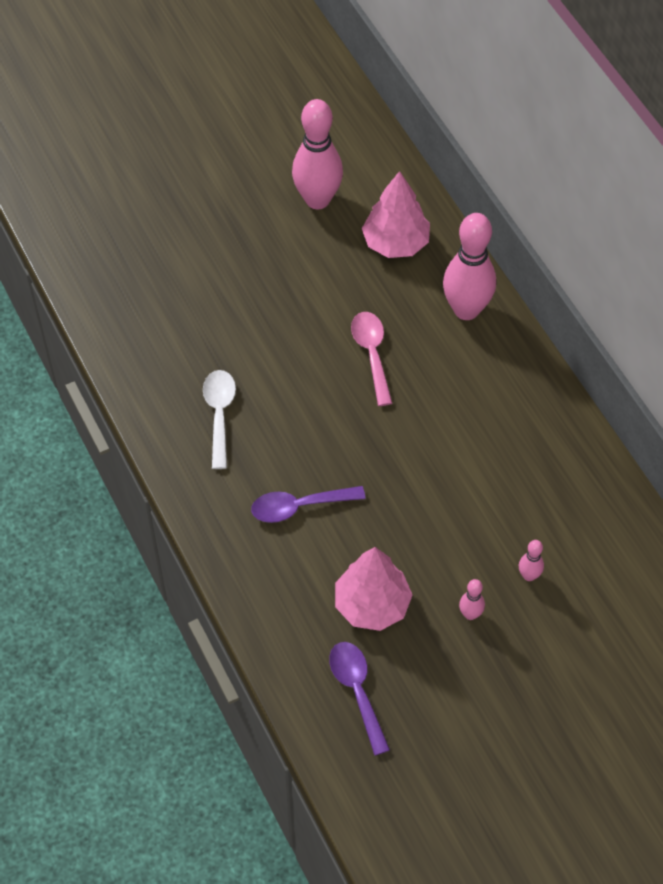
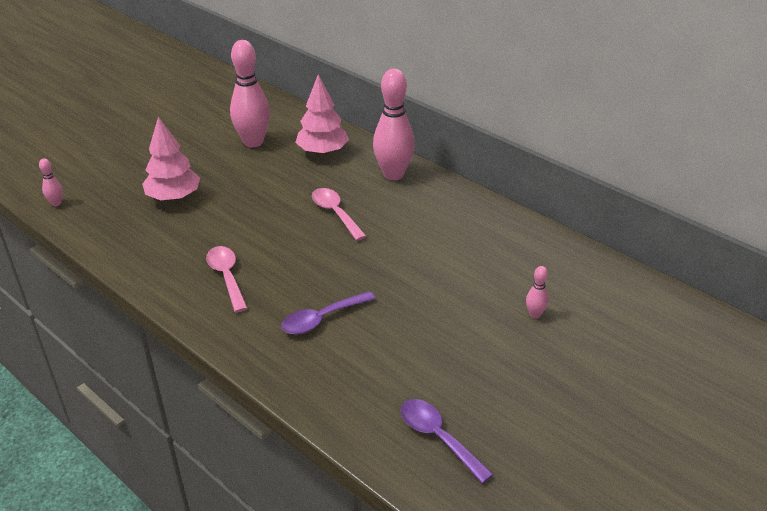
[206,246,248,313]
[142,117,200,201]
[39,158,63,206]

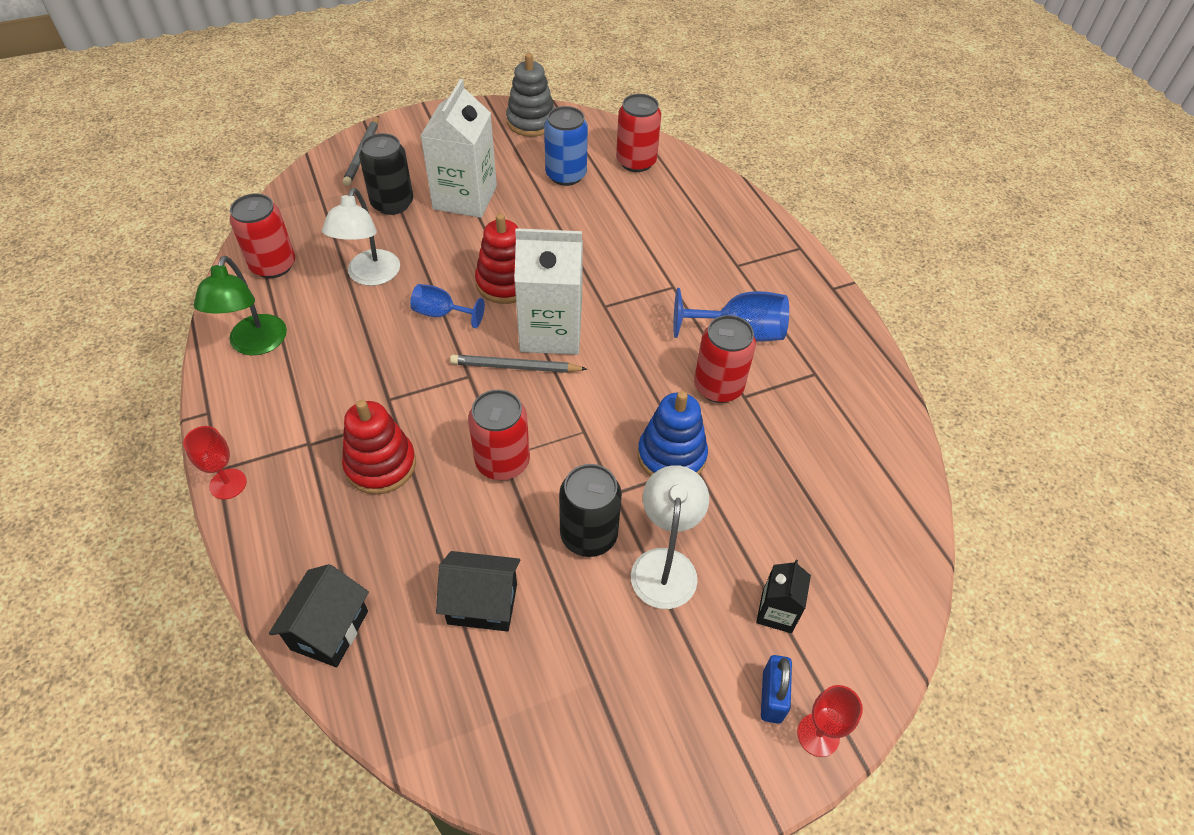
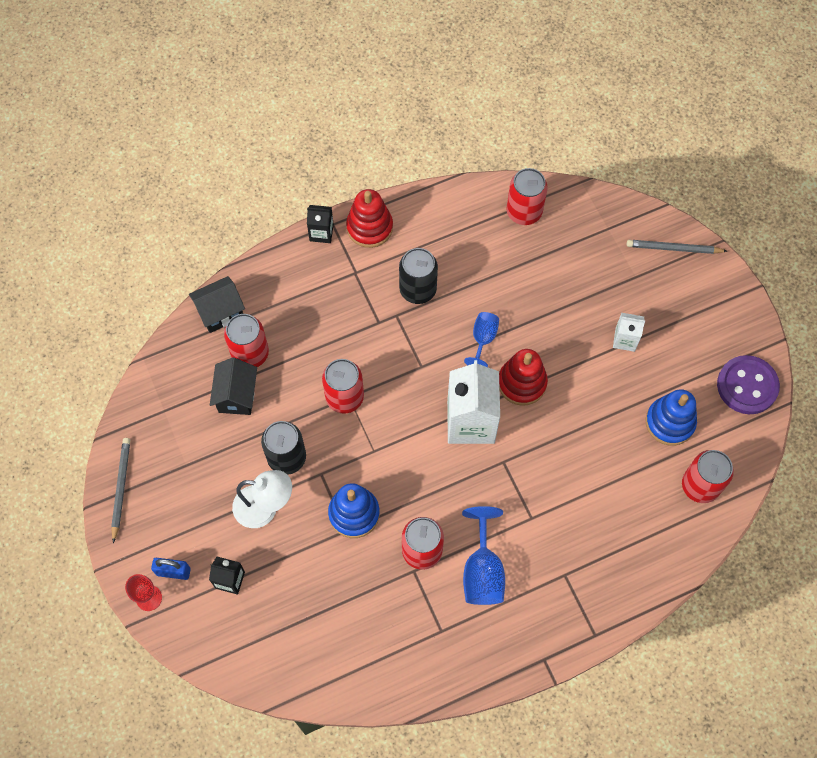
[717,355,780,414]
[613,313,645,352]
[646,389,697,446]
[399,248,438,304]
[322,188,400,286] (first image)
[194,256,287,355] (first image)
[111,438,130,543]
[346,189,393,248]
[307,205,334,243]
[189,276,245,333]
[224,314,269,367]

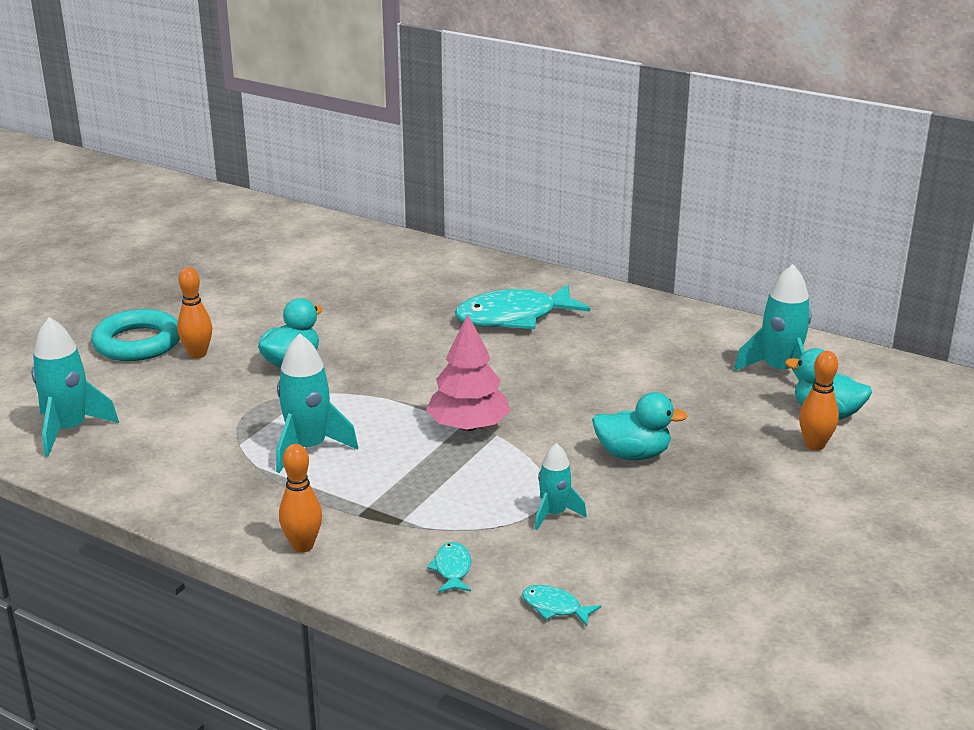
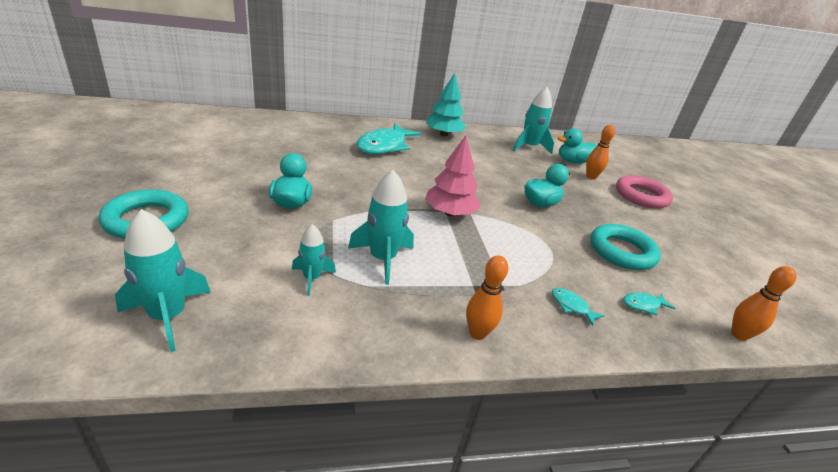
[731,266,796,341]
[292,224,336,296]
[426,73,466,136]
[616,175,673,209]
[591,224,661,270]

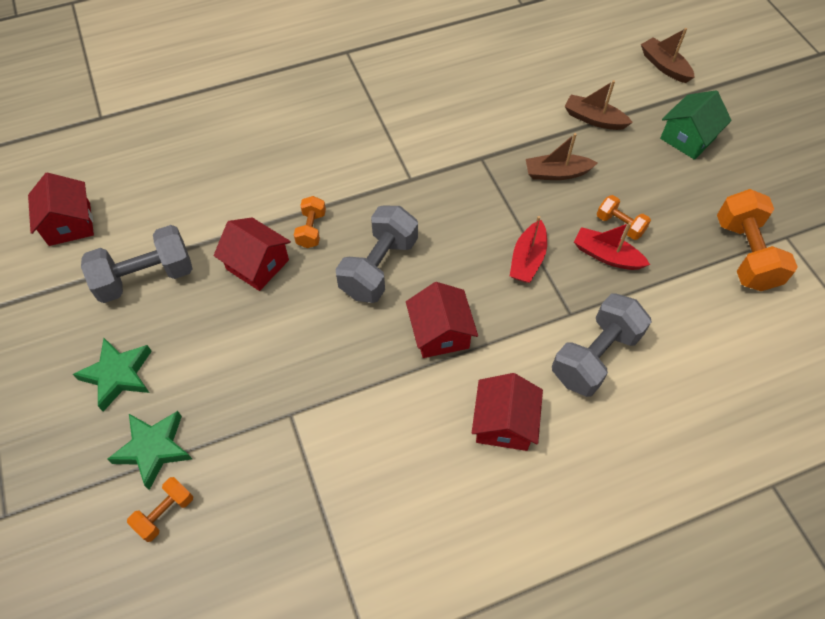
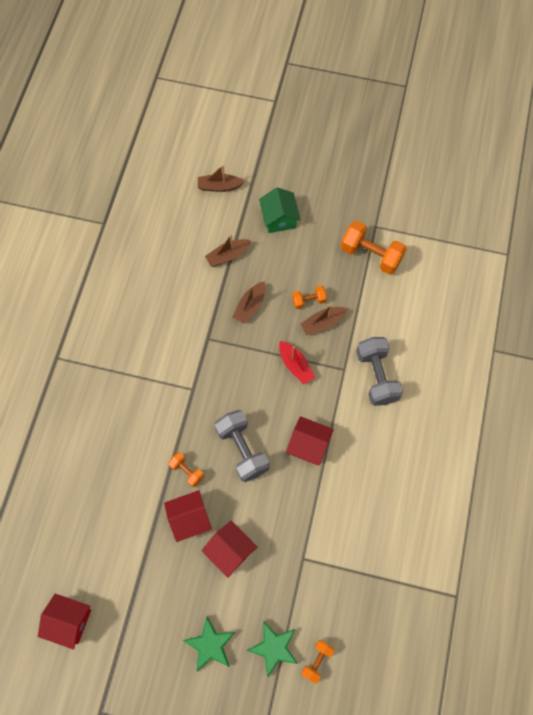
[300,305,348,335]
[81,225,193,303] (first image)
[202,521,257,578]
[301,640,335,684]

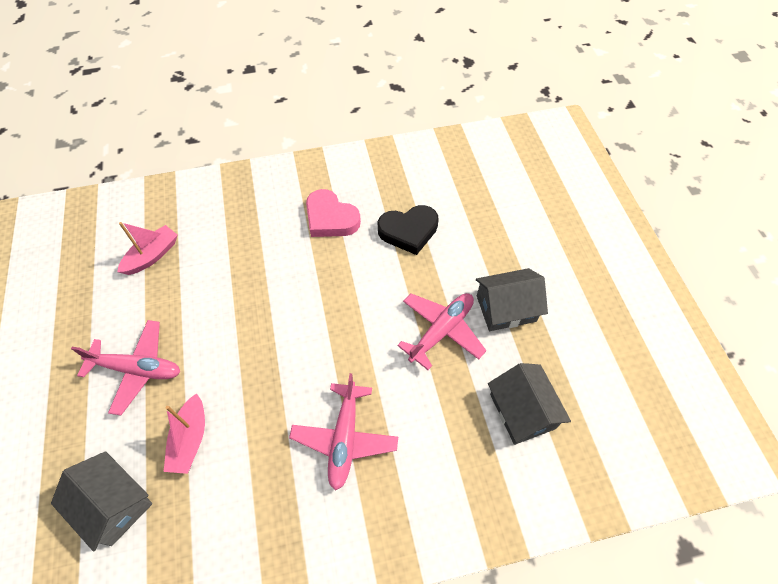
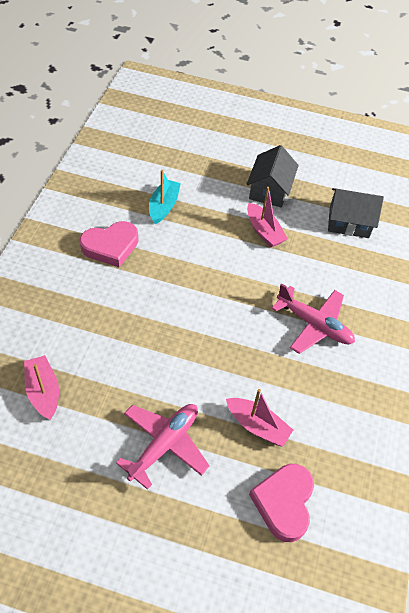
[149,170,181,224]
[247,187,288,247]
[249,464,314,542]

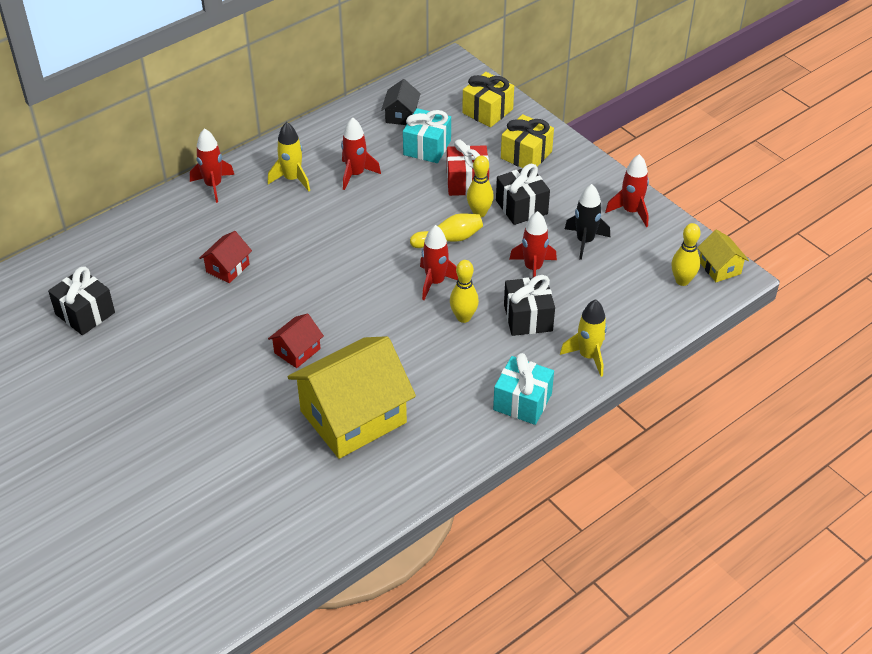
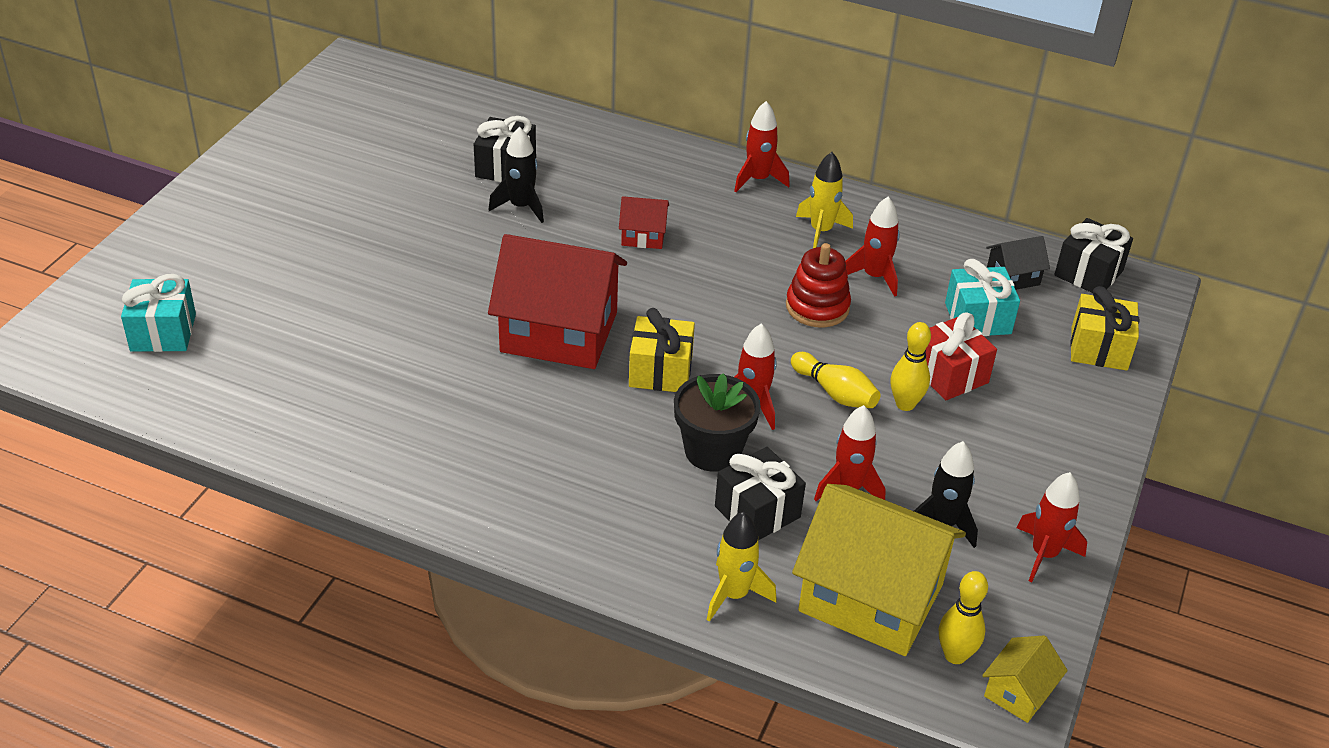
[629,308,695,392]
[1054,218,1133,293]
[674,373,761,472]
[488,234,627,369]
[792,484,966,656]
[121,274,196,352]
[488,127,544,223]
[786,243,851,327]

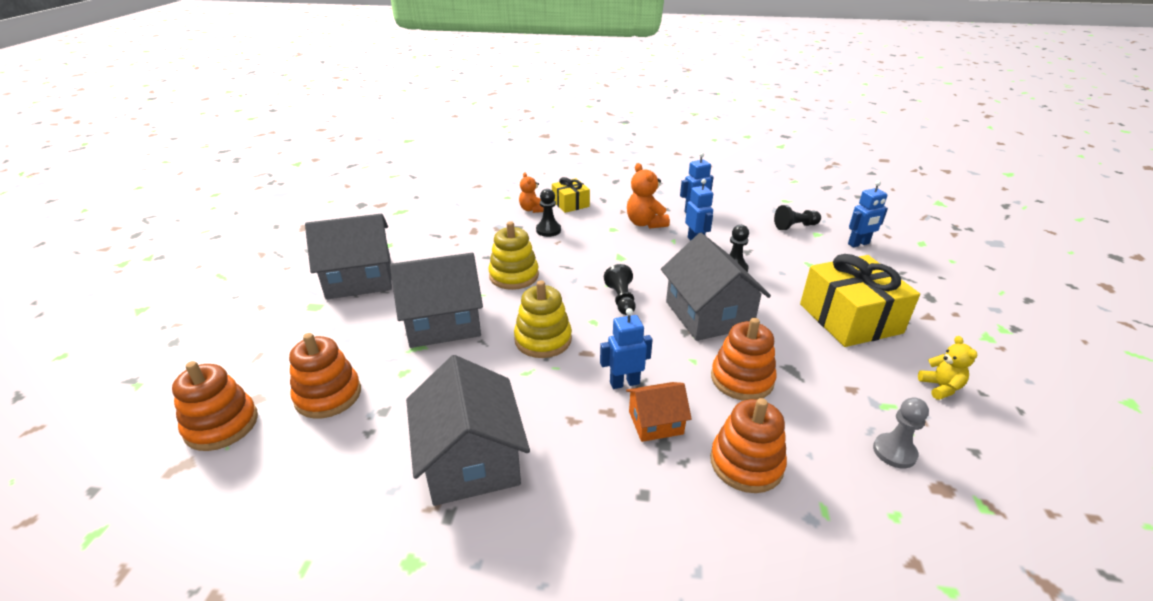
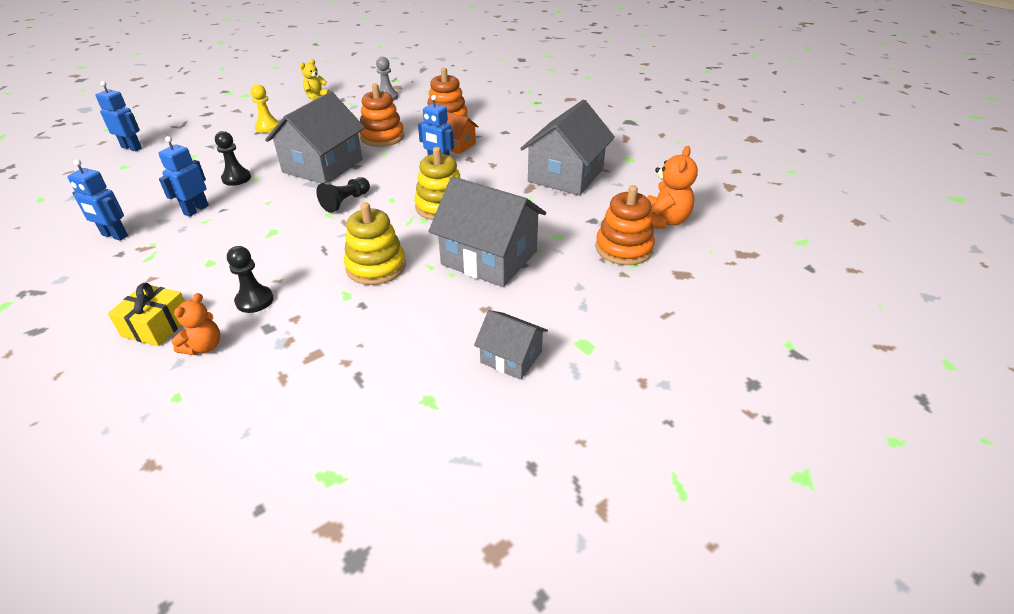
[647,146,698,229]
[774,205,821,230] (first image)
[474,310,548,380]
[250,84,279,133]
[172,361,258,451] (first image)

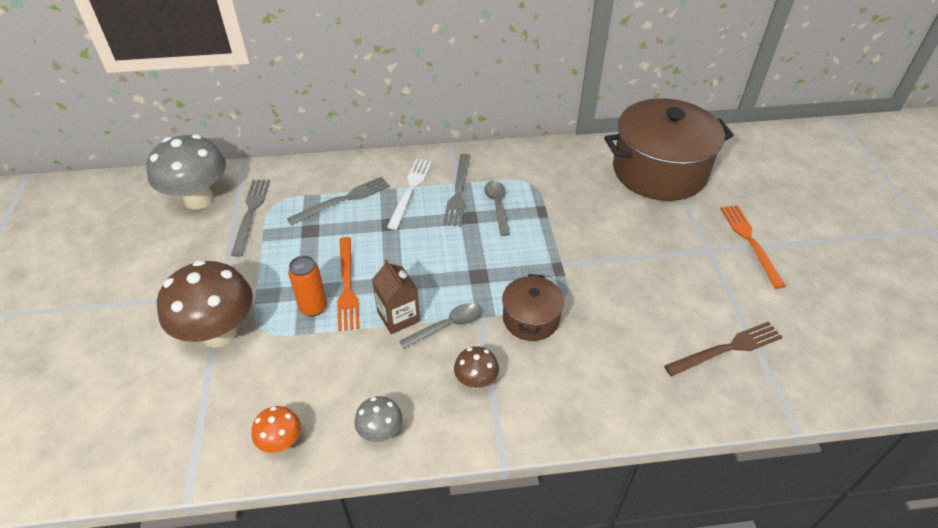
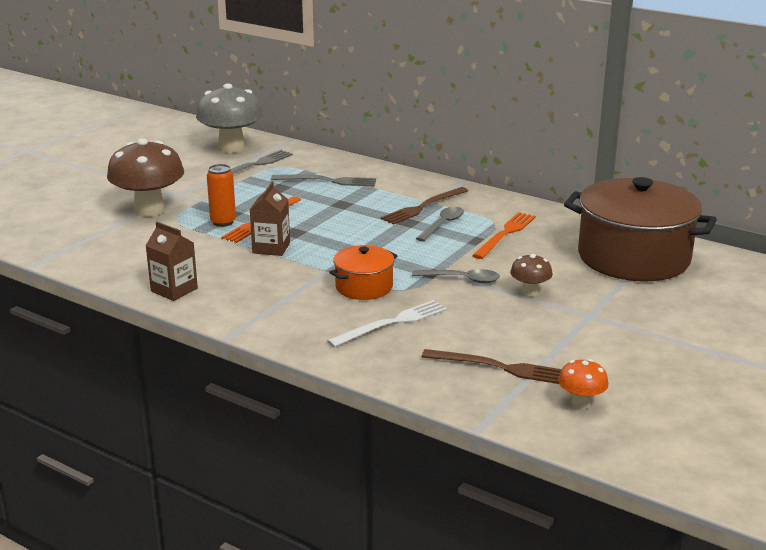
[381,187,468,225]
[327,300,447,347]
[472,212,536,259]
[330,245,397,300]
[412,269,500,283]
[510,254,553,297]
[145,222,198,301]
[558,359,609,409]

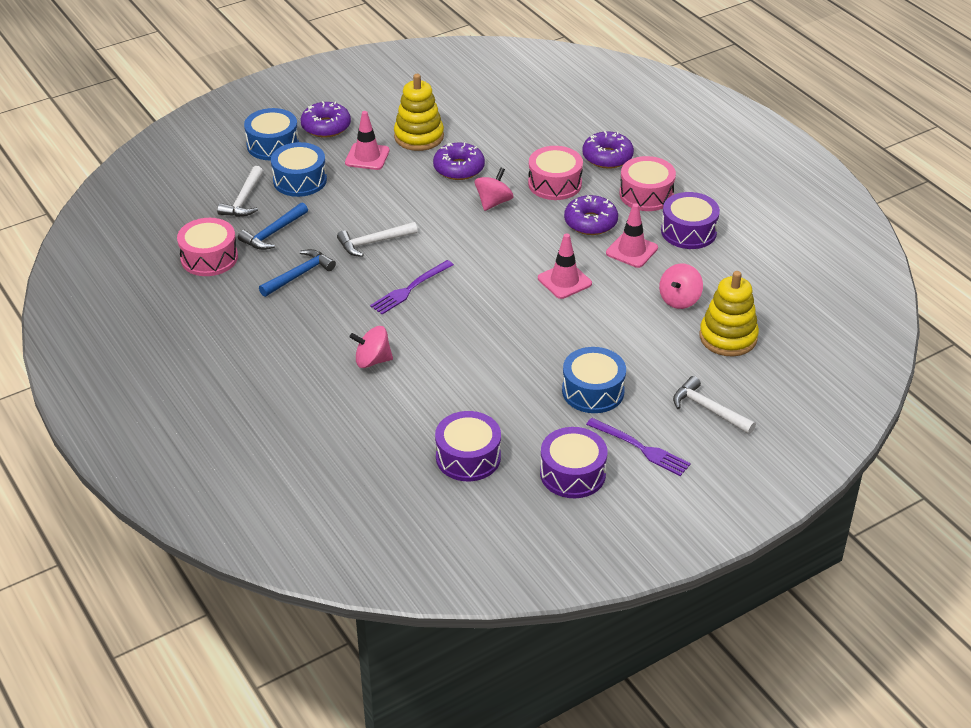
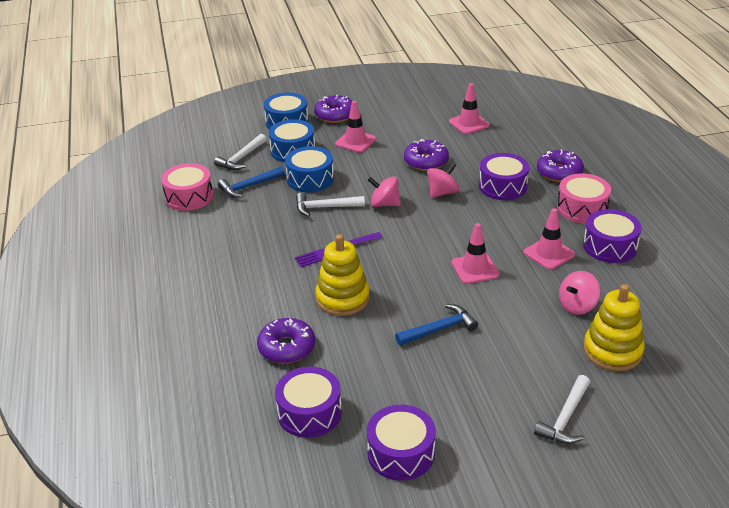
[315,234,370,316]
[479,153,529,200]
[257,318,315,363]
[395,304,478,345]
[368,176,401,207]
[285,146,334,193]
[534,375,590,444]
[586,418,691,476] (first image)
[449,83,490,134]

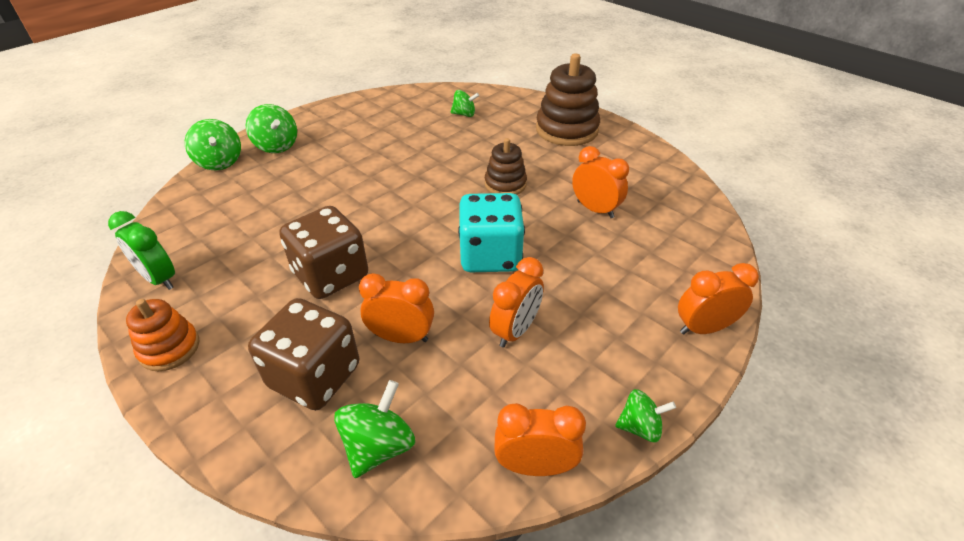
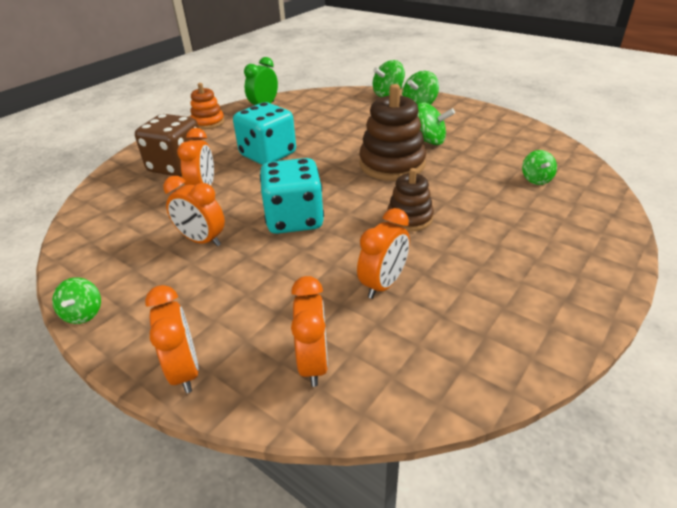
[359,84,426,181]
[233,102,296,165]
[417,103,455,145]
[291,276,328,387]

